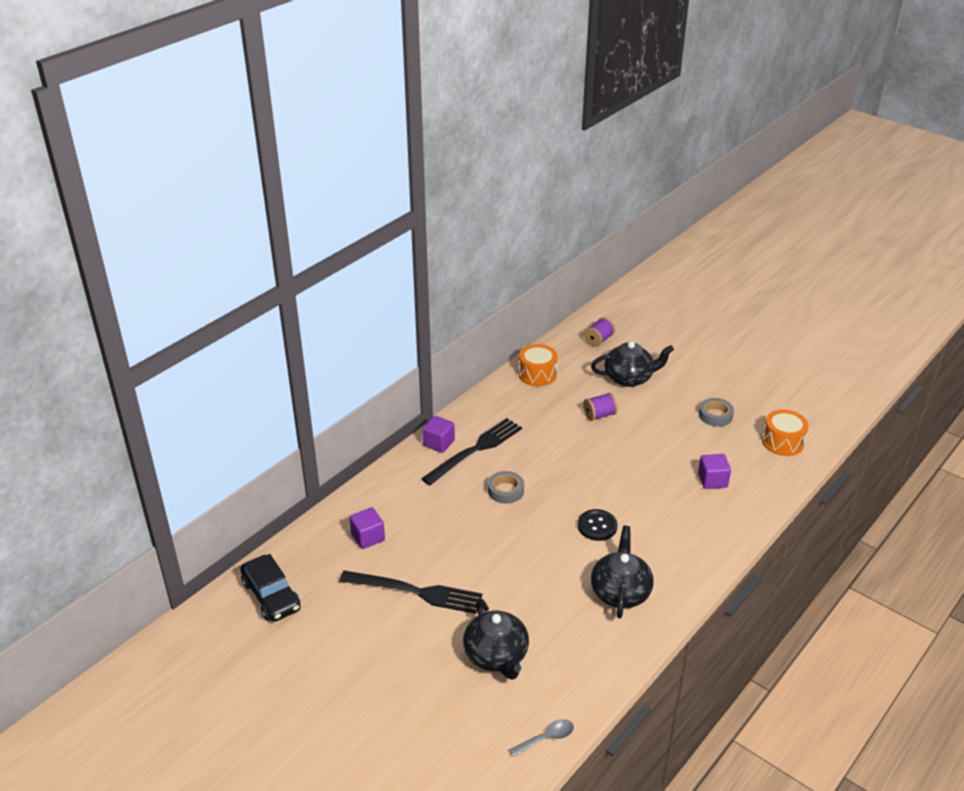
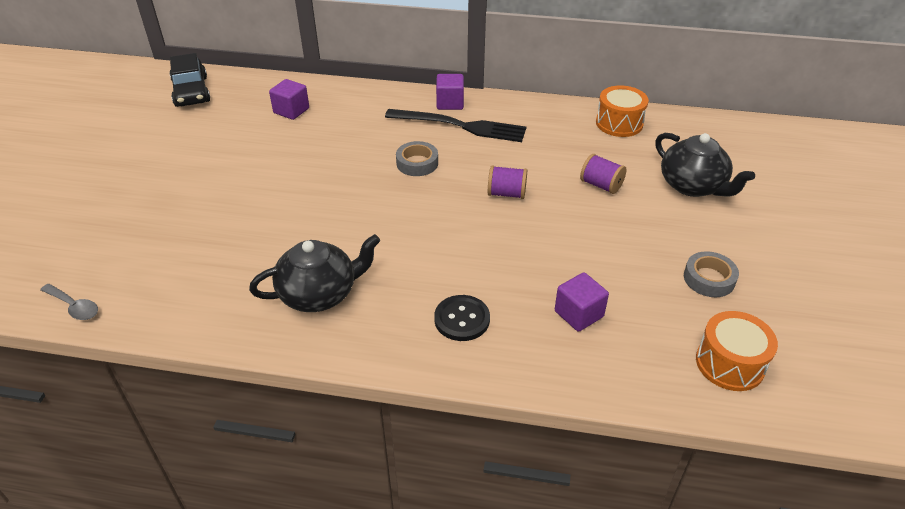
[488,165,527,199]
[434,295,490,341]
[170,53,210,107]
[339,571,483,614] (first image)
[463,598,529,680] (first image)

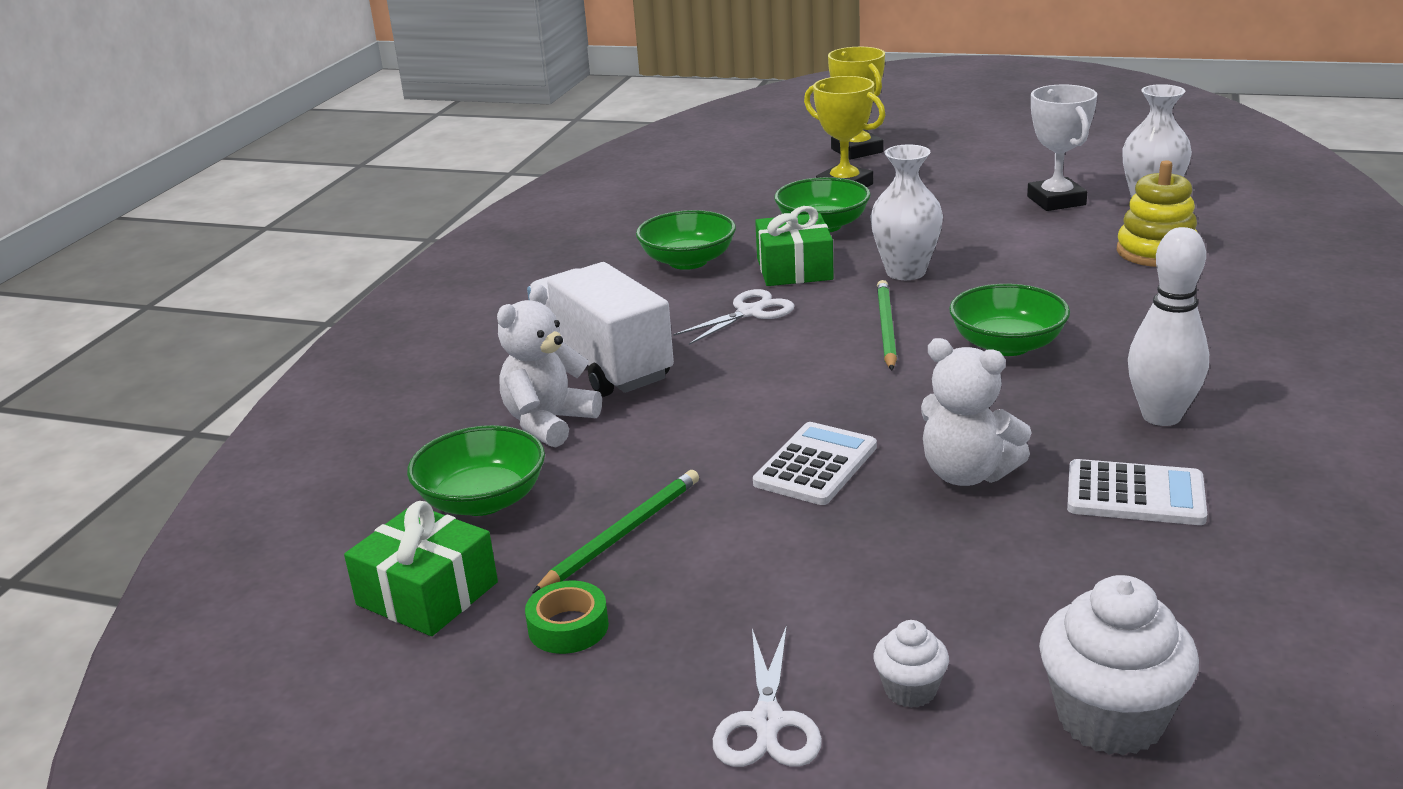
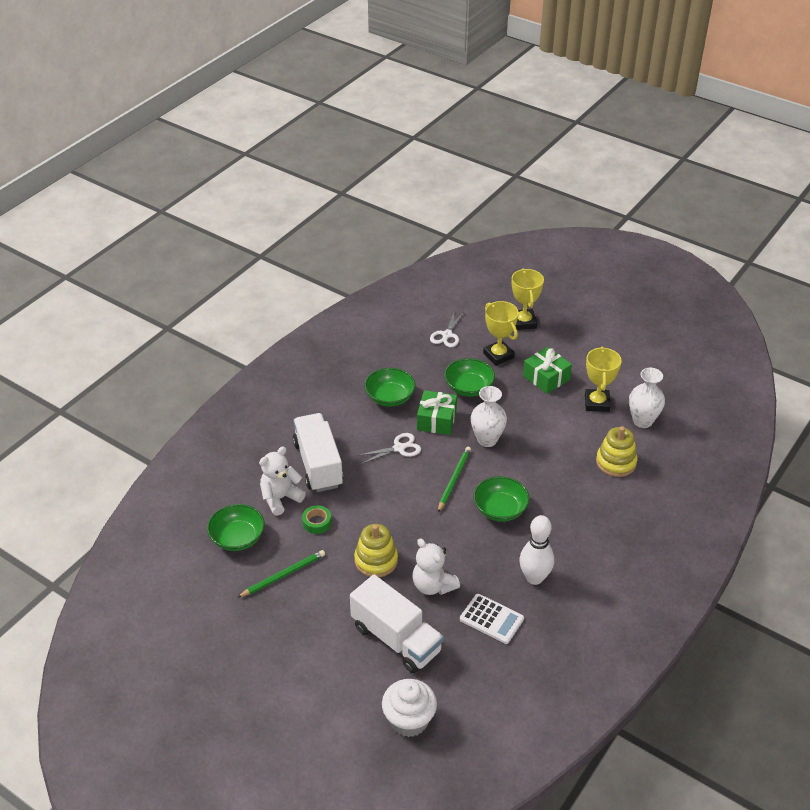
[585,347,621,412]
[354,524,398,577]
[523,347,572,394]
[302,505,331,534]
[874,620,949,708] (first image)
[430,310,465,347]
[350,574,444,673]

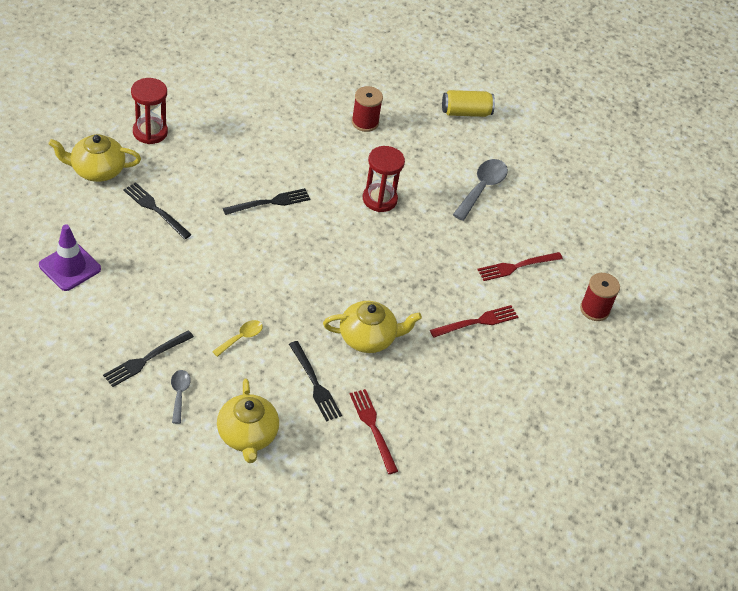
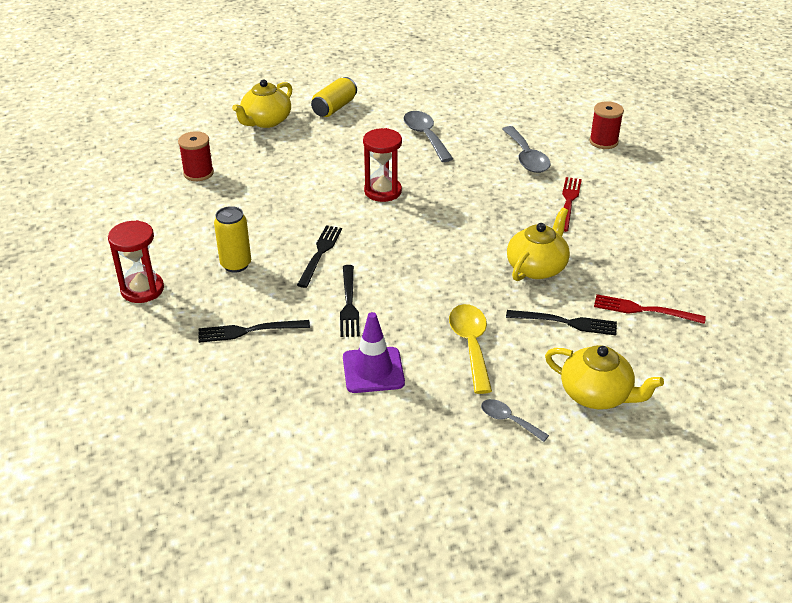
[178,131,214,181]
[232,79,292,128]
[343,312,405,393]
[502,126,550,173]
[449,304,492,394]
[340,265,360,337]
[214,206,251,273]

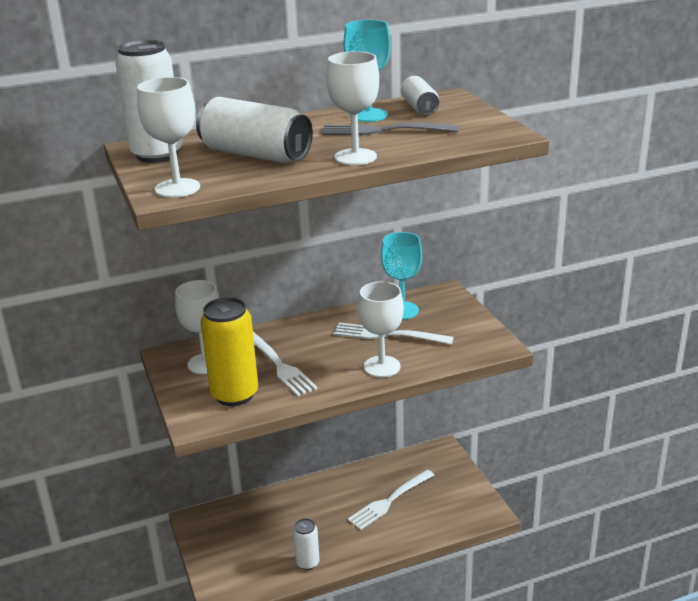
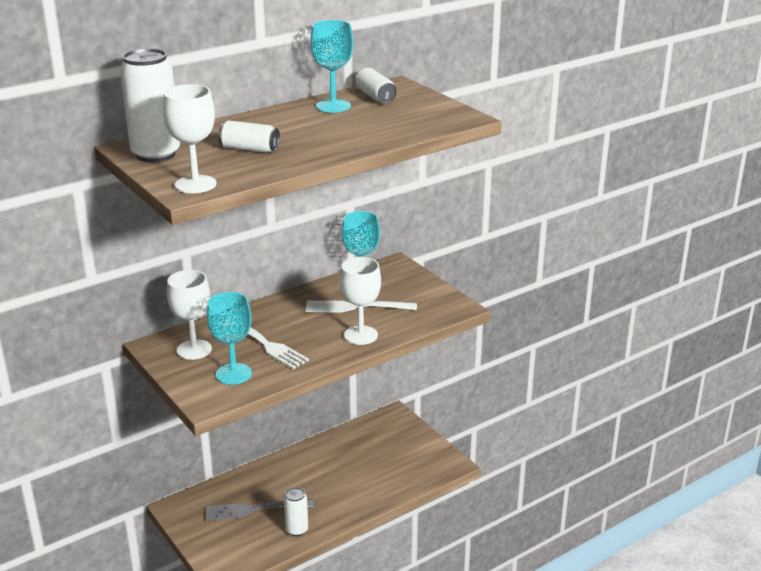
[326,51,379,165] (first image)
[218,120,280,153]
[206,499,314,521]
[207,292,252,385]
[347,470,434,530] (first image)

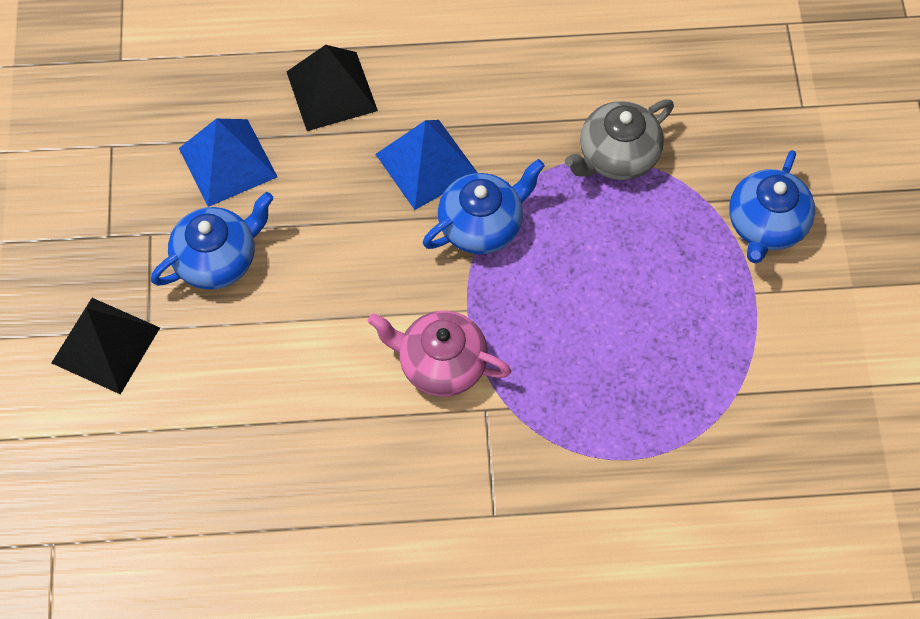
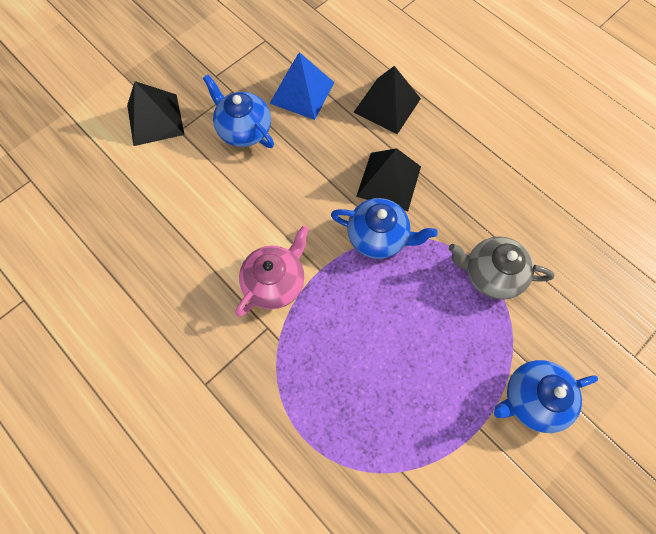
[356,148,421,211]
[203,75,274,148]
[235,225,309,316]

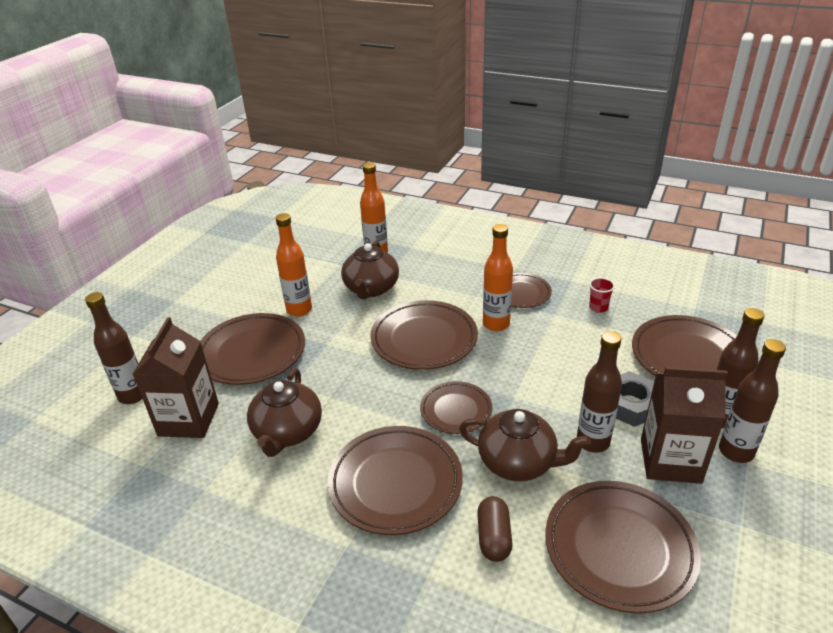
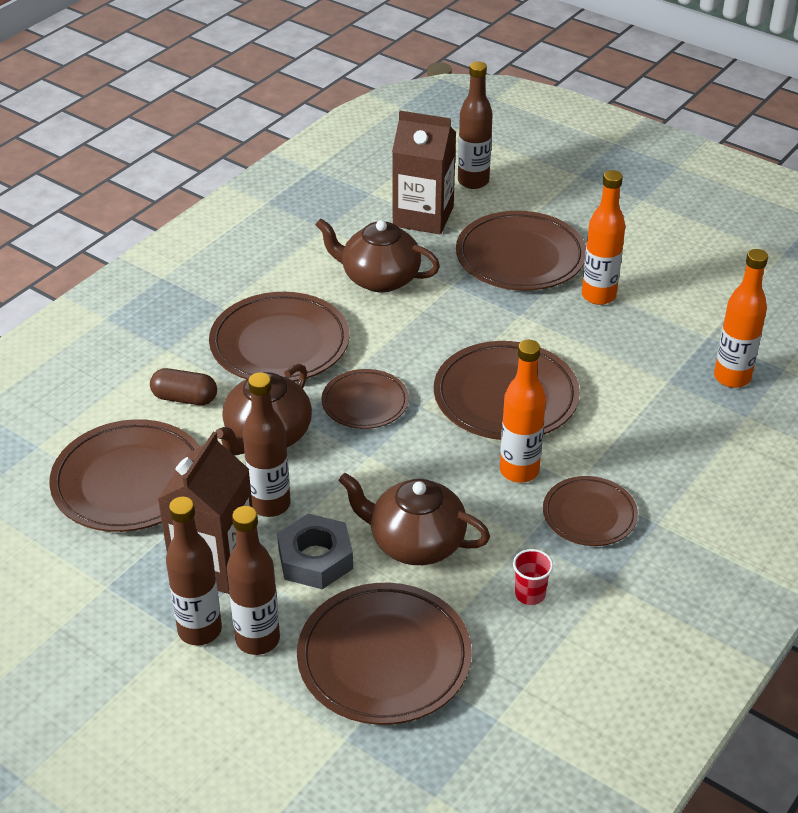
[339,473,490,565]

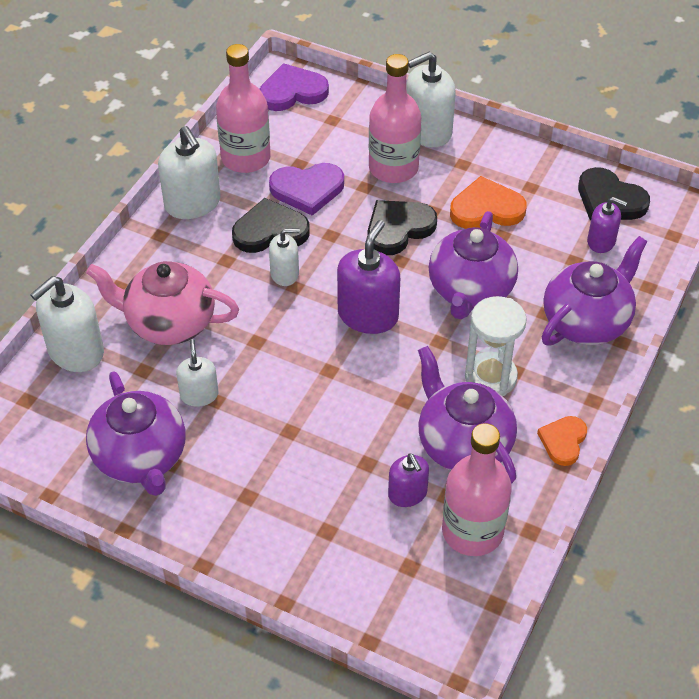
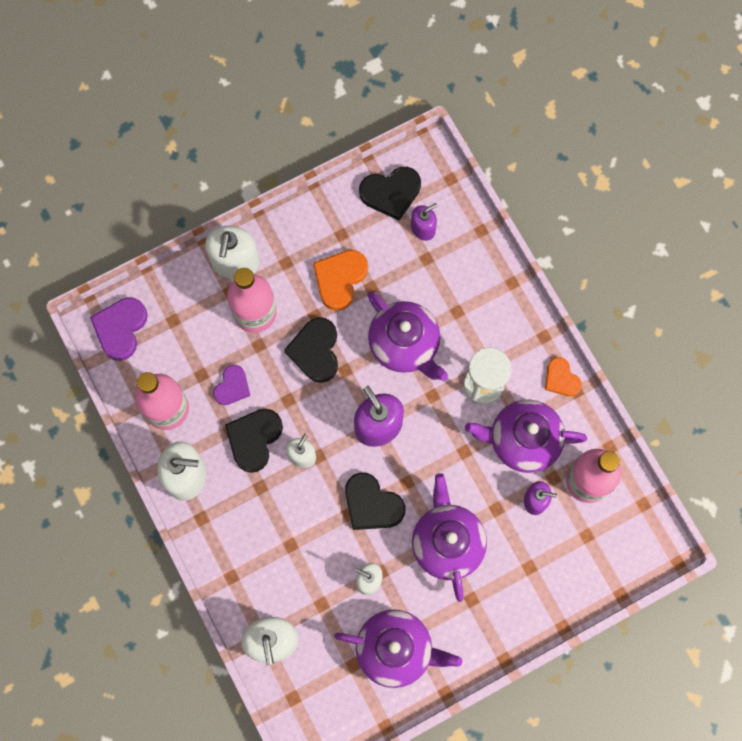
[213,365,250,405]
[412,473,487,602]
[86,261,239,345] (first image)
[345,472,406,530]

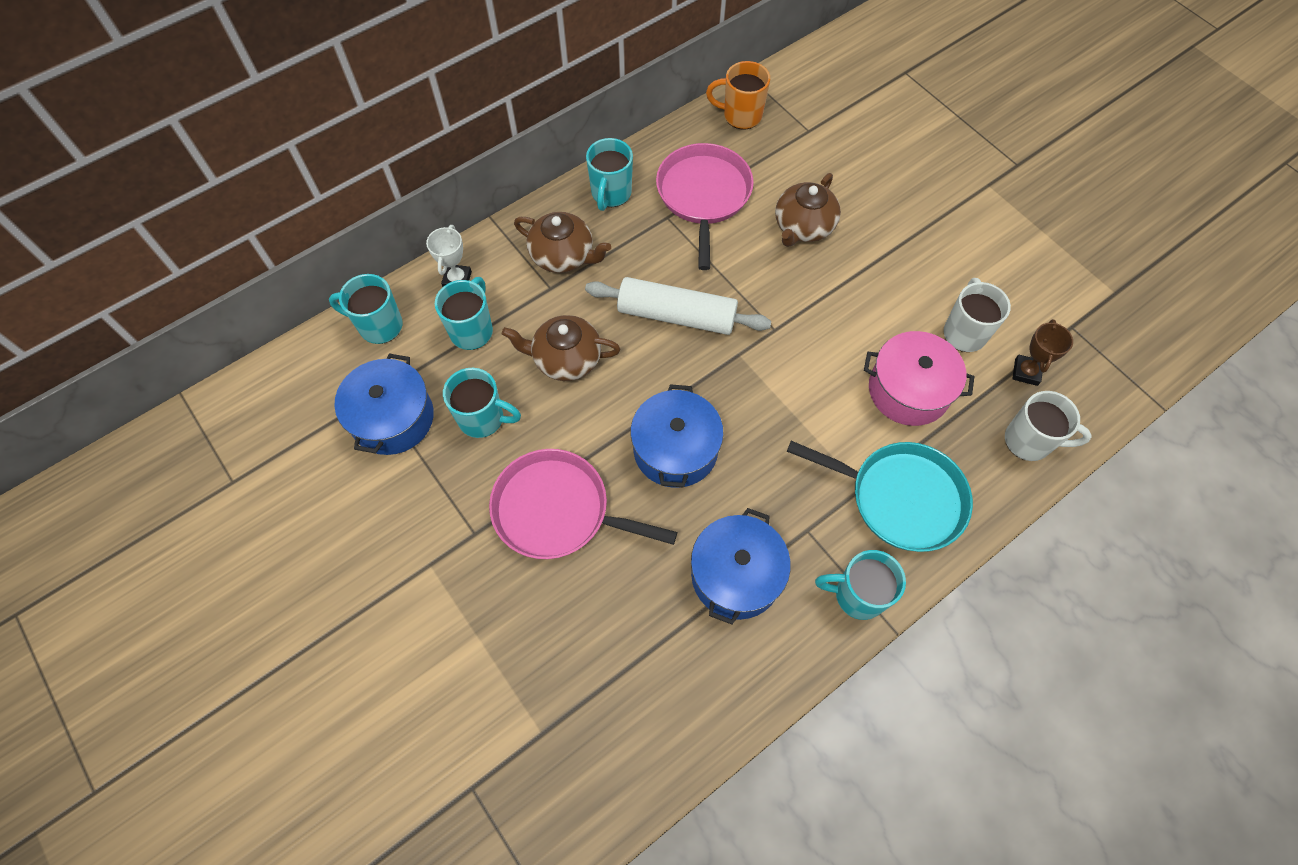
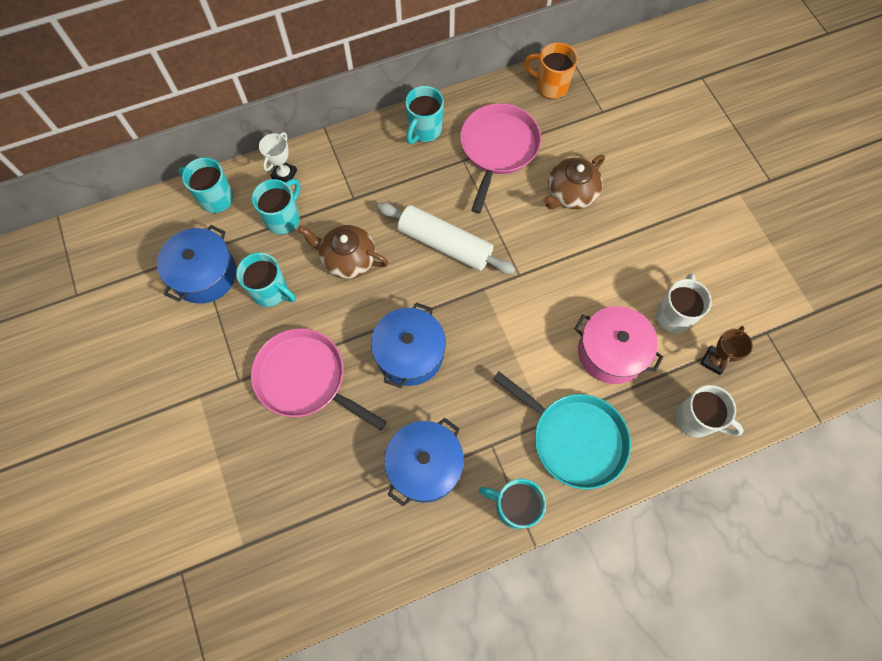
[514,212,611,273] (first image)

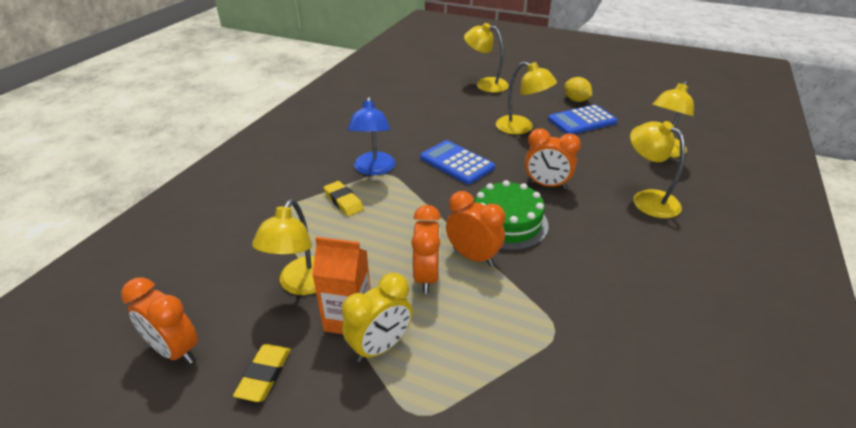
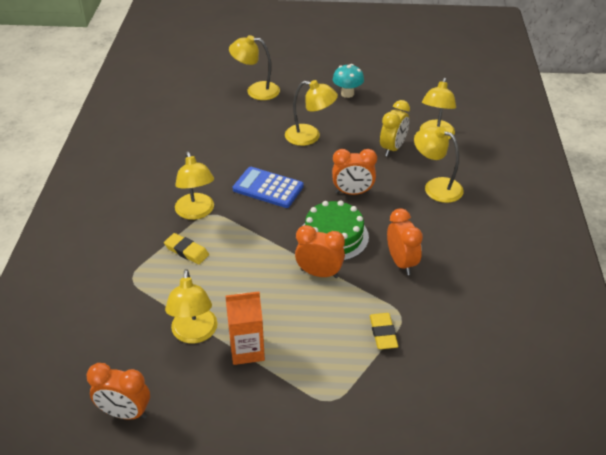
[333,64,364,98]
[175,151,214,220]
[548,105,618,134] (first image)
[387,208,423,275]
[380,100,410,157]
[370,313,398,349]

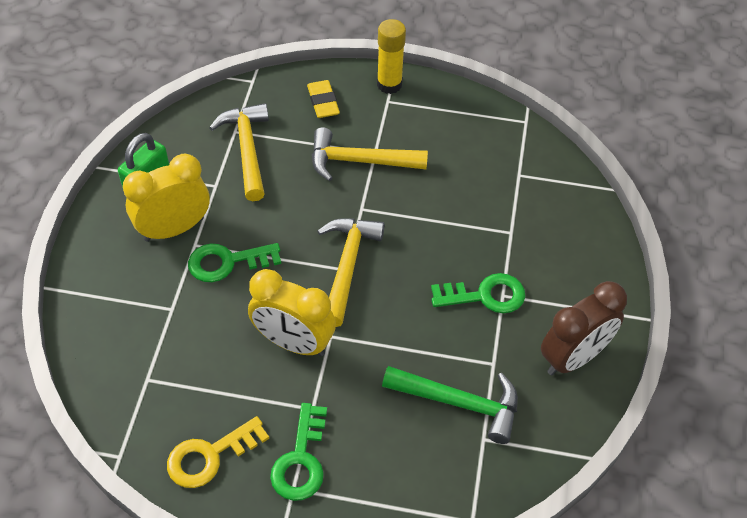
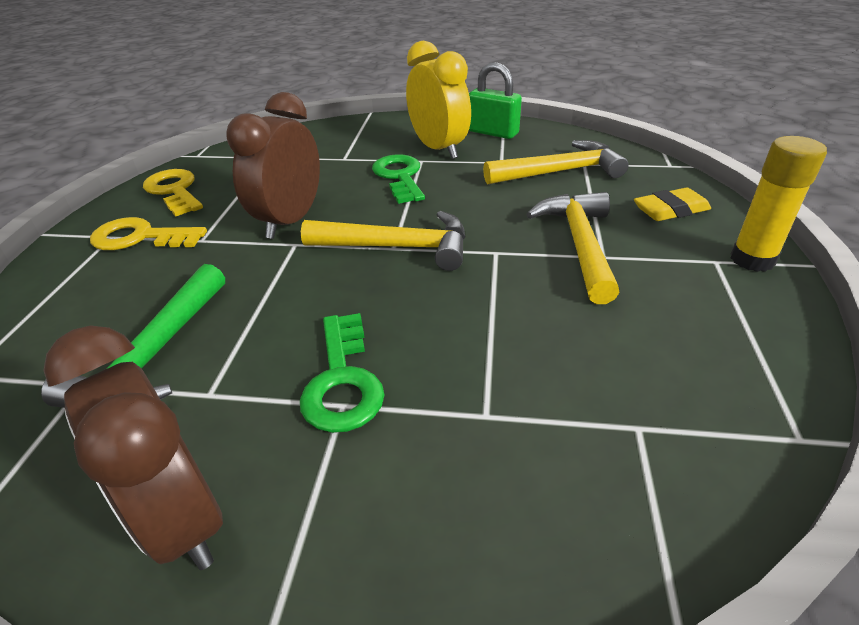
[226,92,320,239]
[90,217,207,250]

